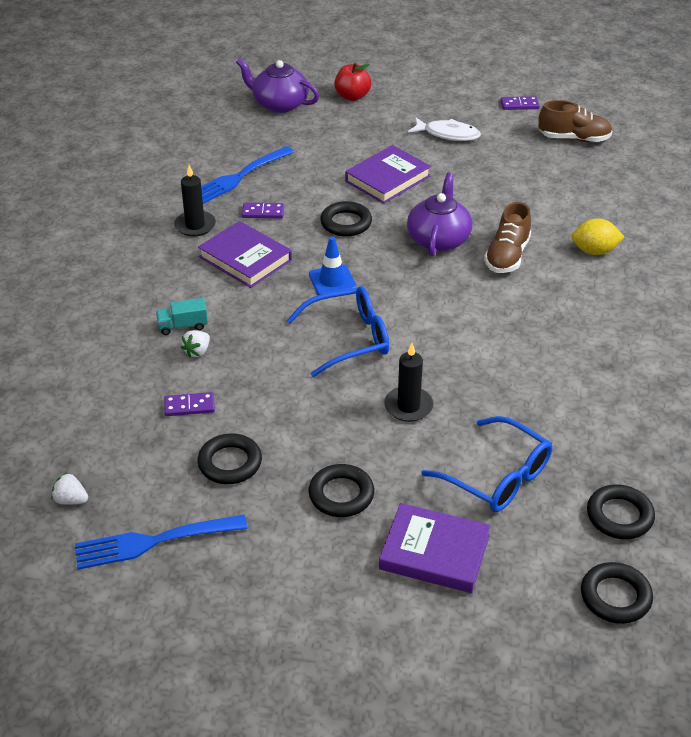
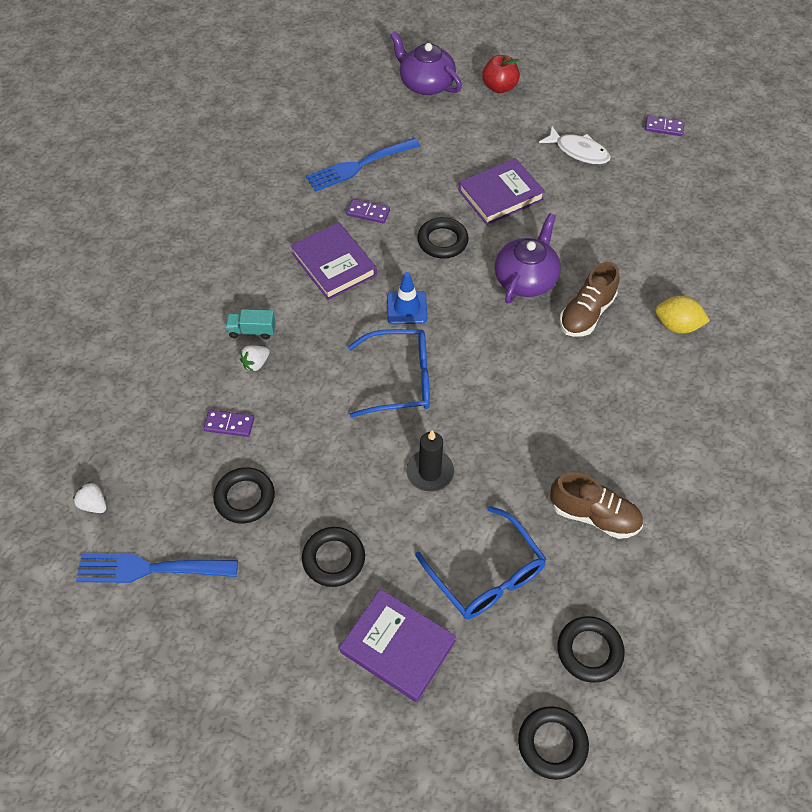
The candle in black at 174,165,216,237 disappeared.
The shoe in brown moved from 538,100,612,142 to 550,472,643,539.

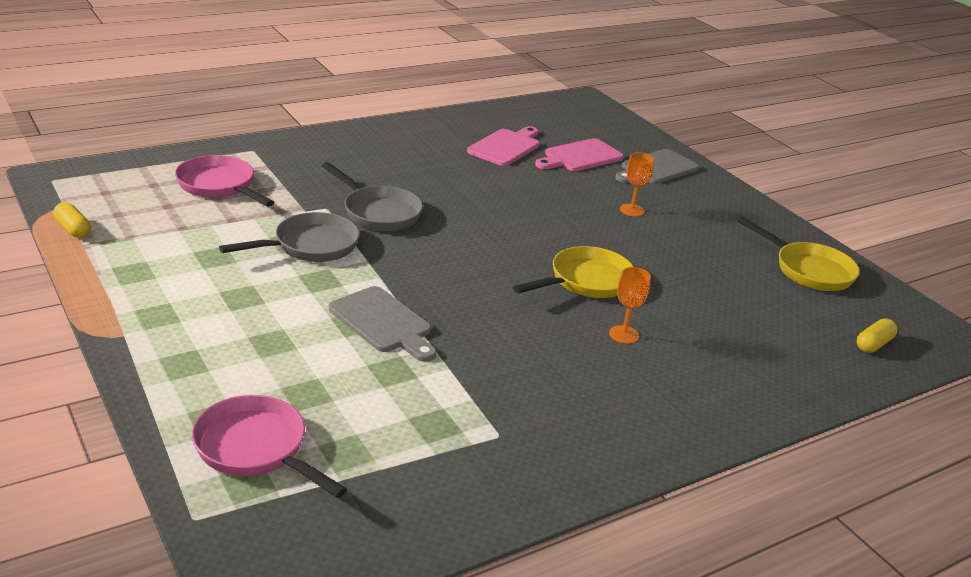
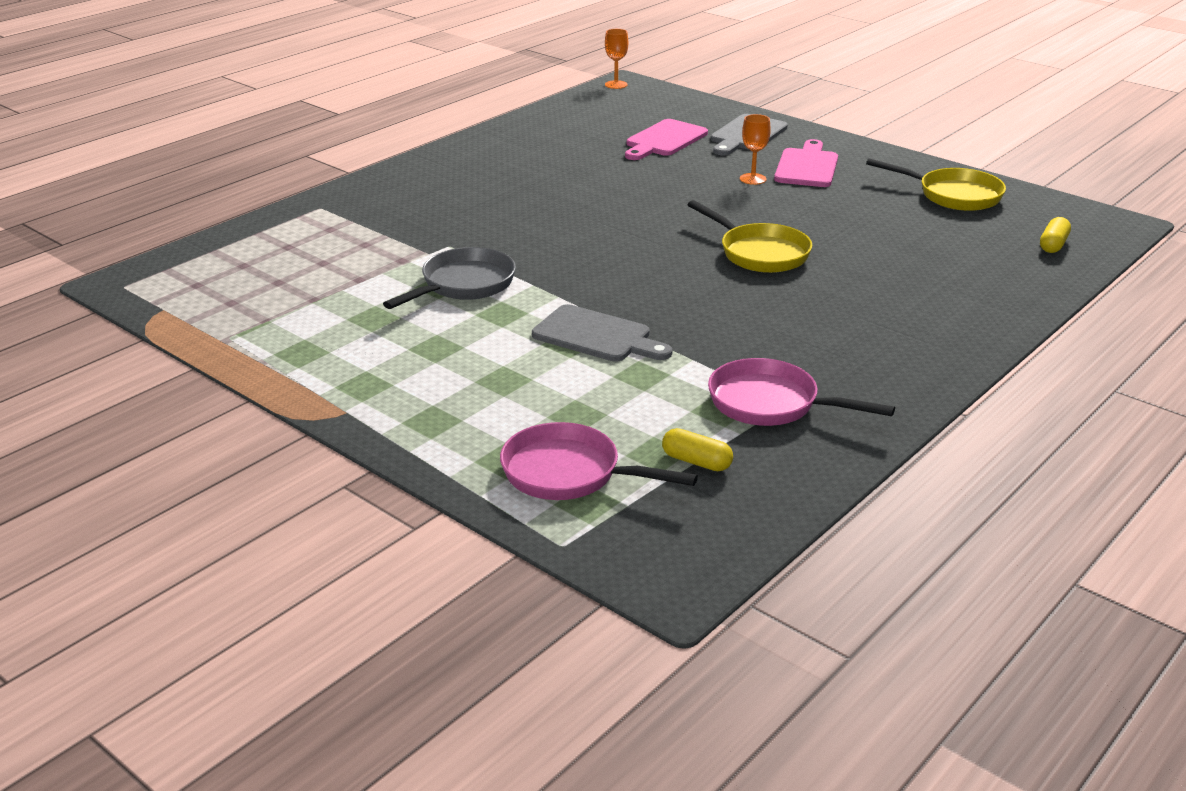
The capsule in yellow moved from 54,202,91,238 to 662,428,733,471.
The pan in pink moved from 175,155,274,206 to 708,358,895,426.
The pan in grey at 322,162,423,231 disappeared.
The cutting board in pink moved from 467,126,540,166 to 774,139,838,187.
The pan in yellow at 513,246,634,298 turned 105 degrees clockwise.
The goblet in orange moved from 609,267,651,344 to 605,29,628,89.

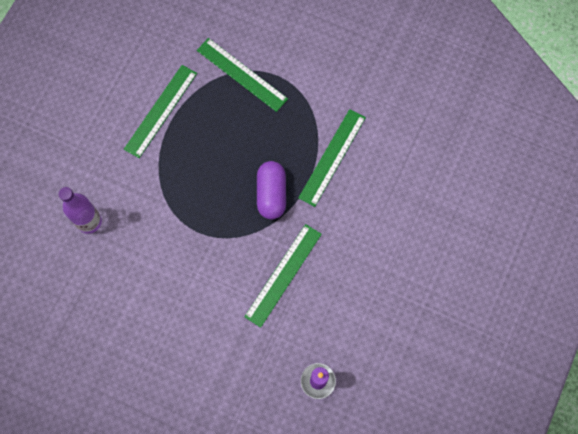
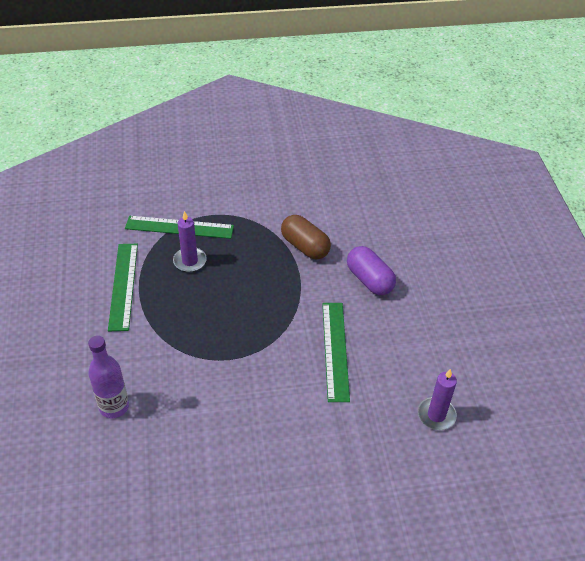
The capsule in purple moved from 257,161,286,219 to 347,246,396,295.
The ruler in green at 298,109,366,207 was replaced by the capsule in brown at 281,215,331,260.
The candle in purple at 173,211,207,272 appeared.

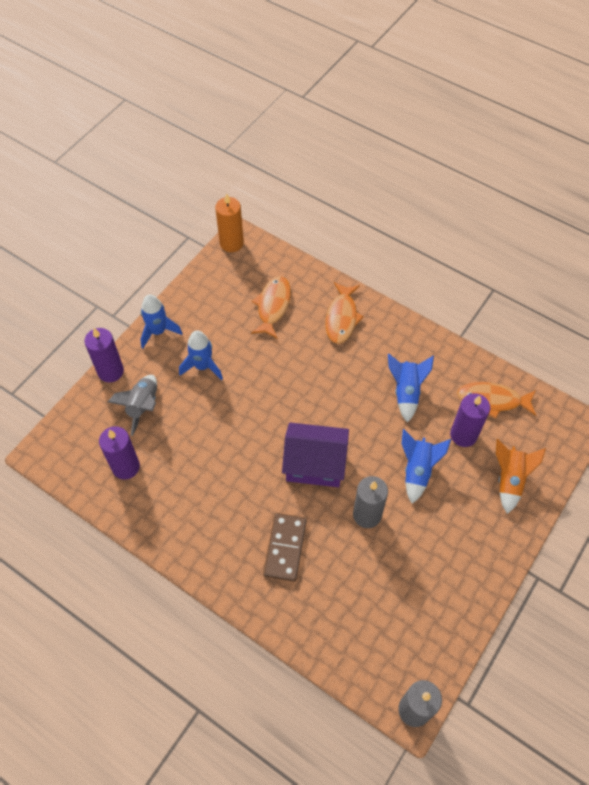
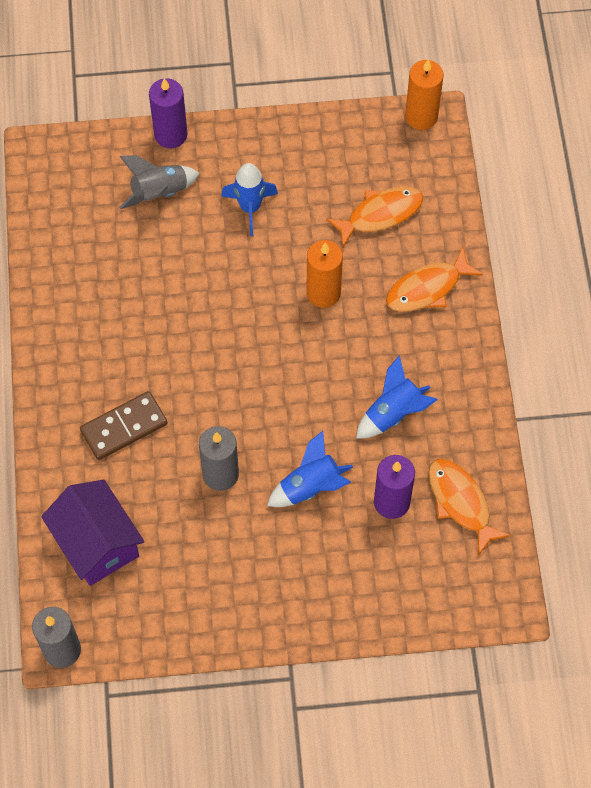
The candle in purple at 99,426,140,480 disappeared.
The rocket in blue at 140,294,183,348 disappeared.
The house in purple moved from 282,423,349,487 to 41,480,144,586.
The rocket in orange at 496,439,546,514 disappeared.
The candle in orange at 306,240,343,308 appeared.

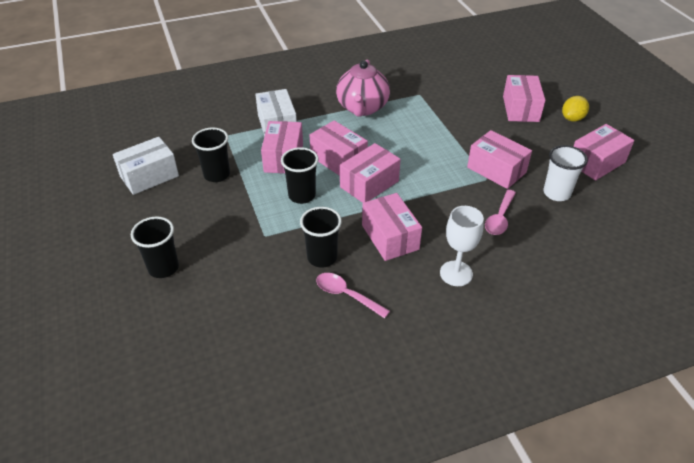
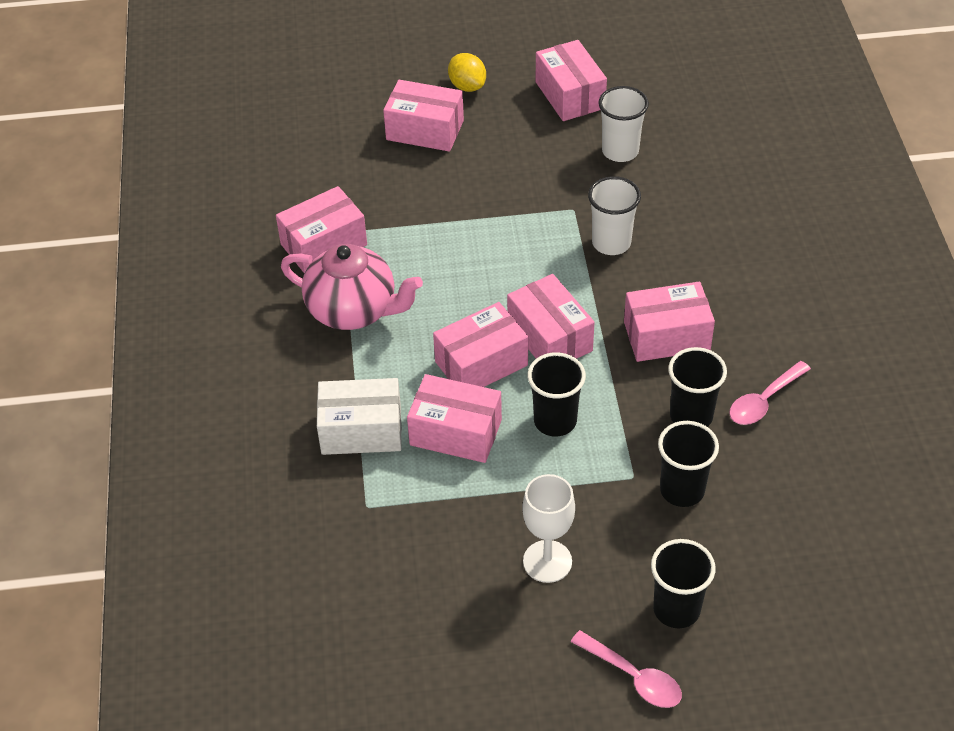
The box in white at 113,137,179,195 disappeared.
The cup in black moved from 192,128,230,182 to 658,421,719,507.
The goblet in white moved from 440,206,484,286 to 522,474,575,583.
The box in pink moved from 467,130,532,189 to 276,186,367,274.
The spoon in pink moved from 485,190,516,235 to 571,630,682,708.
The cup in white at 588,176,641,255 appeared.

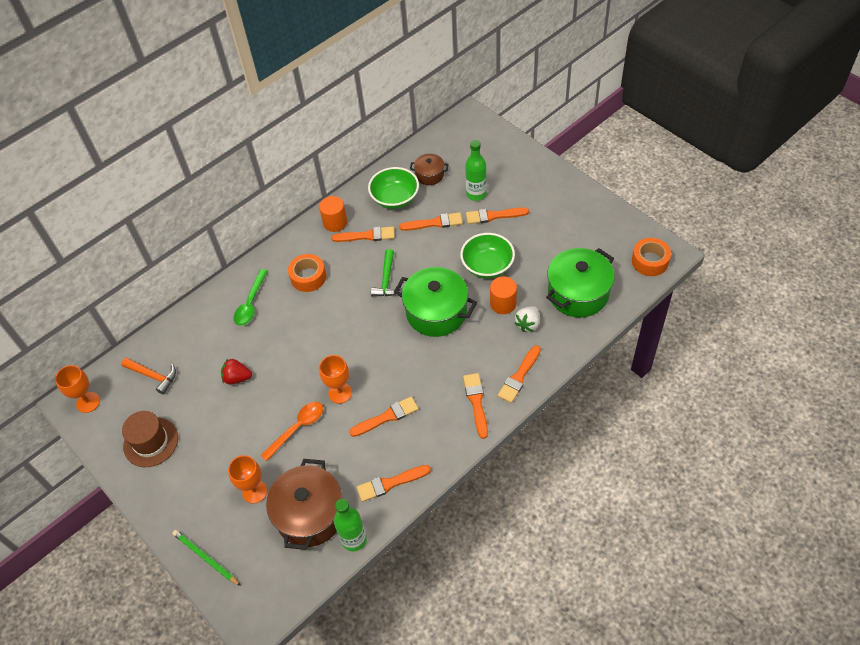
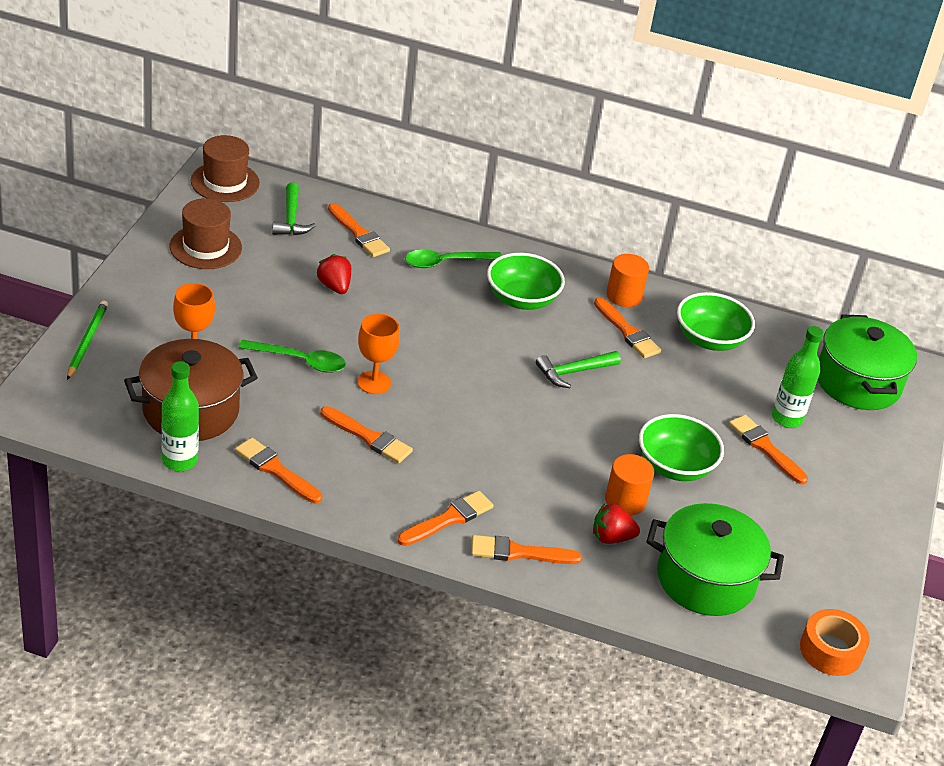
The goblet in orange at 55,365,100,413 was replaced by the hat in brown at 191,135,260,202.
The hammer in orange at 121,358,176,395 became the hammer in green at 272,183,316,235.
The spoon in orange at 260,402,323,461 became the spoon in green at 238,339,346,373.
The tape in orange at 288,254,326,292 was replaced by the bowl in green at 487,253,565,310.
The pot in green moved from 394,267,477,337 to 818,314,917,410.
The brush in orange moved from 399,212,463,231 to 328,203,390,257.
The pot in brown at 410,154,449,185 disappeared.
The strawberry in white at 514,306,540,332 became the strawberry in red at 593,503,640,544.

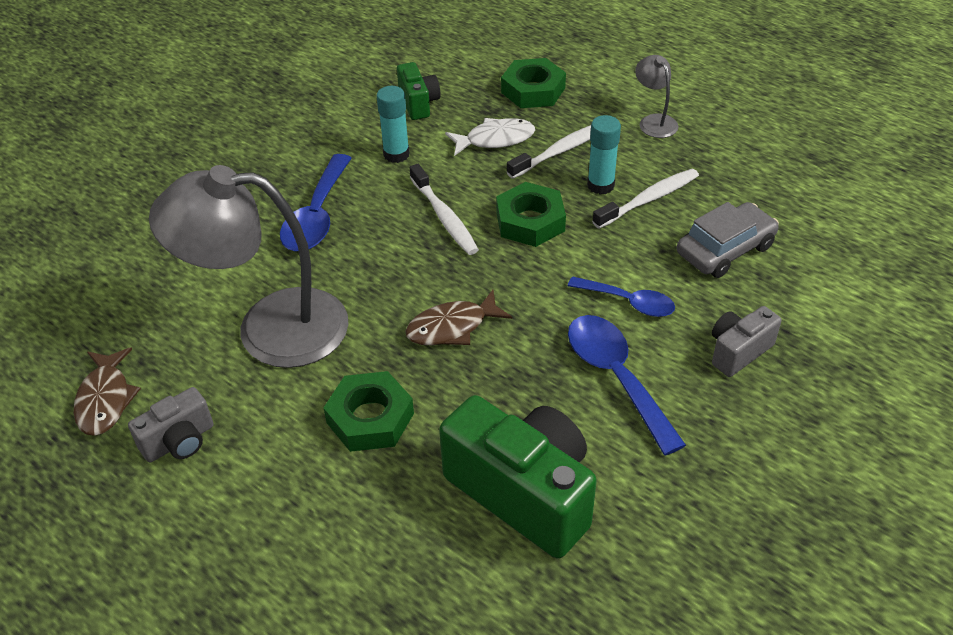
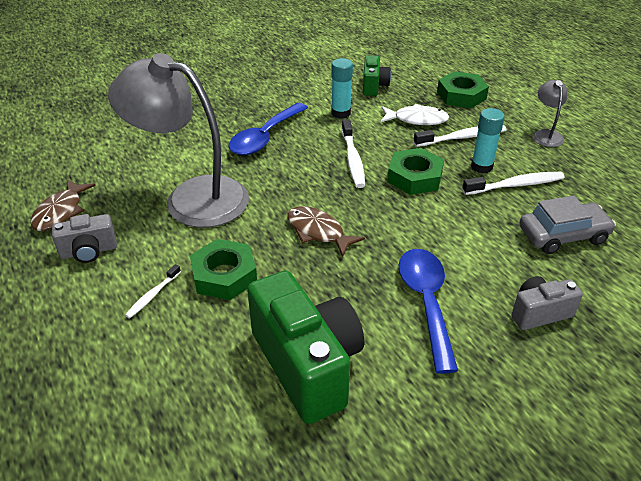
The fish in brown at 405,290,512,345 turned 45 degrees clockwise.
The spoon in blue at 568,276,675,317 disappeared.
The toothbrush in white at 125,264,181,318 appeared.

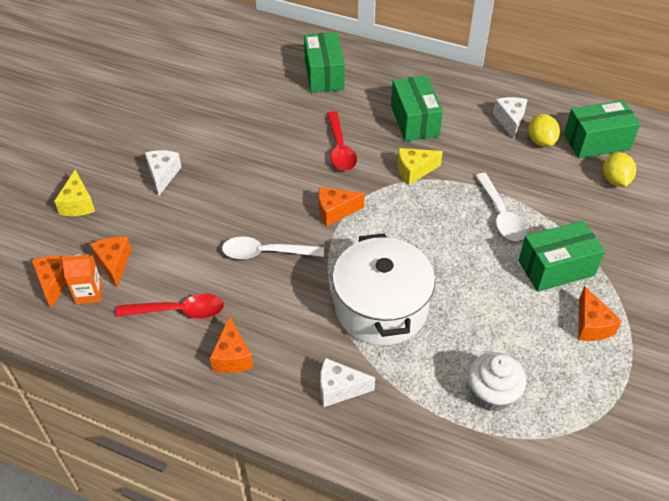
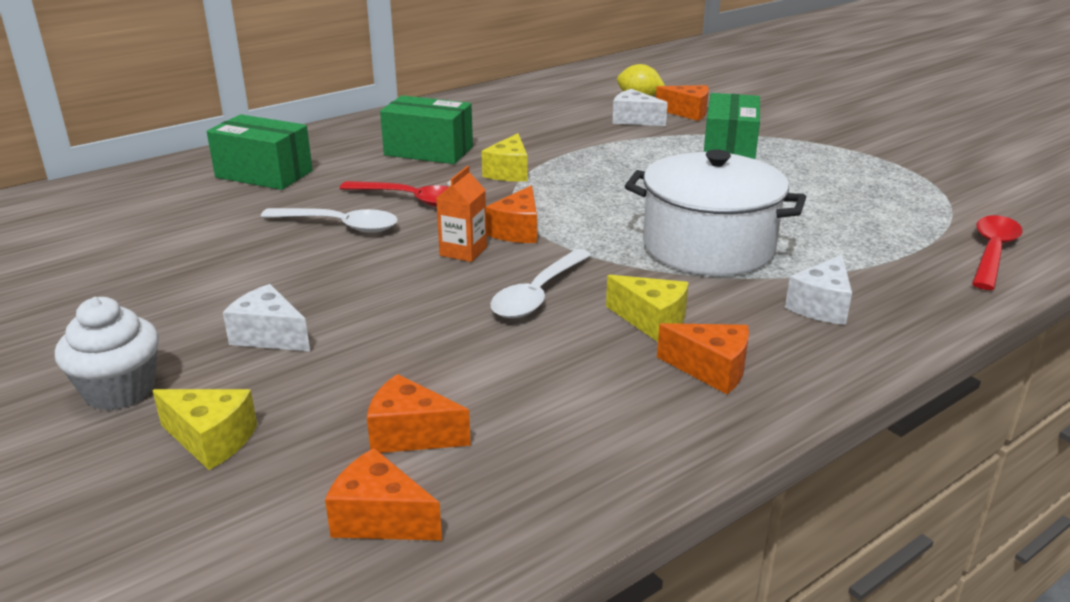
The carton in orange moved from 61,254,102,304 to 436,166,487,262.
The spoon in red moved from 116,294,224,319 to 972,215,1023,290.
The cupcake in white moved from 468,352,526,412 to 55,297,159,410.
The spoon in white moved from 476,173,526,241 to 261,208,398,233.
The cheese in white moved from 493,97,528,139 to 612,89,668,126.
The lemon in yellow at 528,114,560,147 disappeared.
The box in green at 564,100,640,158 disappeared.
The cheese in orange moved from 578,286,622,341 to 656,85,709,121.
The cheese in yellow at 606,275,689,342 appeared.

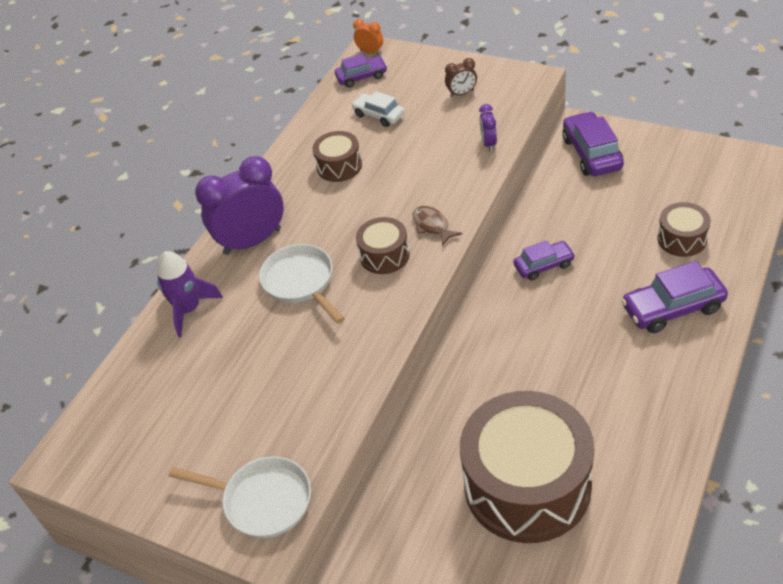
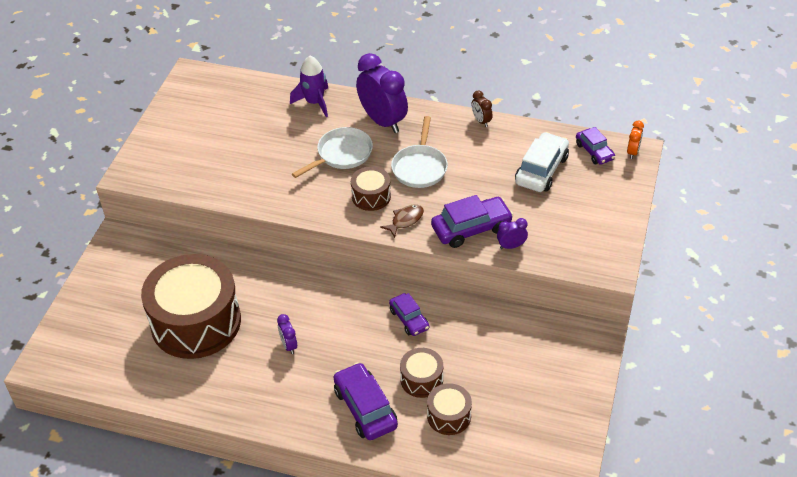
The pan in white moved from 169,456,311,538 to 391,116,448,188.
The drum in brown moved from 313,131,362,182 to 400,348,443,398.
The car in white at 351,91,404,127 changed to 1.59 times the size.
The clock in brown moved from 445,58,477,97 to 472,90,492,127.
The car in purple moved from 562,111,624,176 to 431,195,513,248.
The clock in purple at 277,314,297,354 appeared.

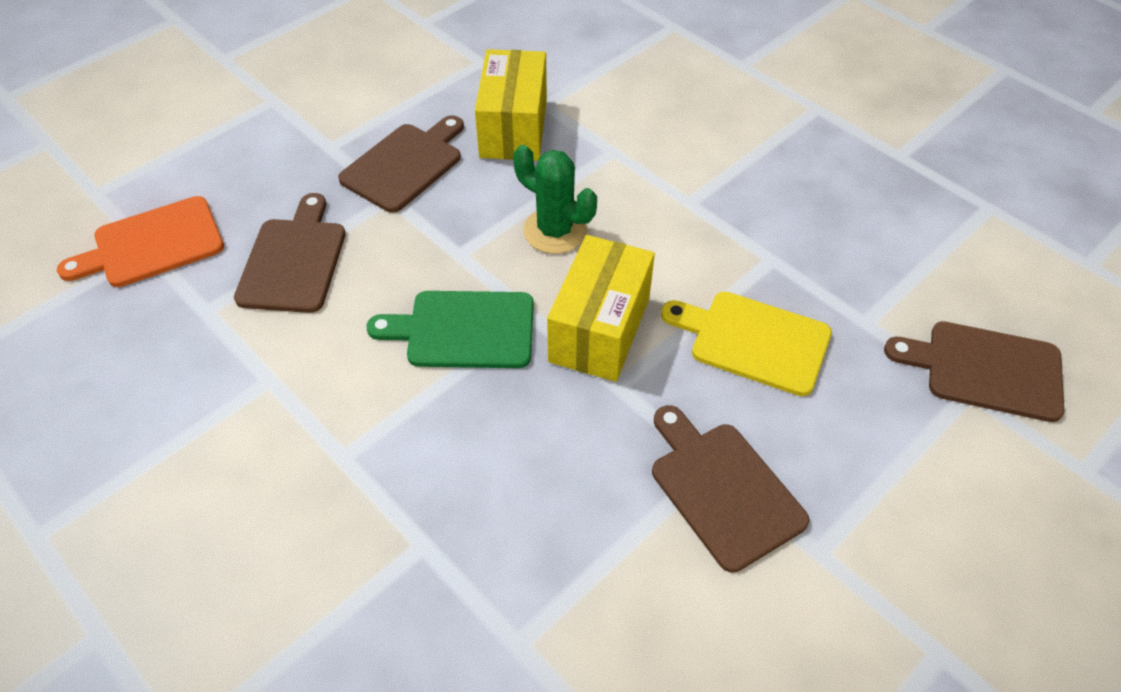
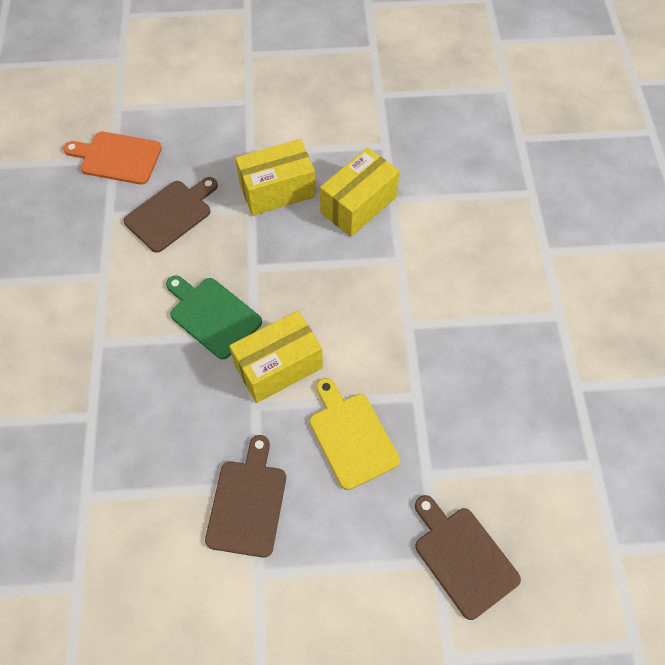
The cutting board in brown at 338,115,464,213 was replaced by the box in yellow at 235,139,316,216.
The cactus in green at 513,145,597,254 disappeared.

